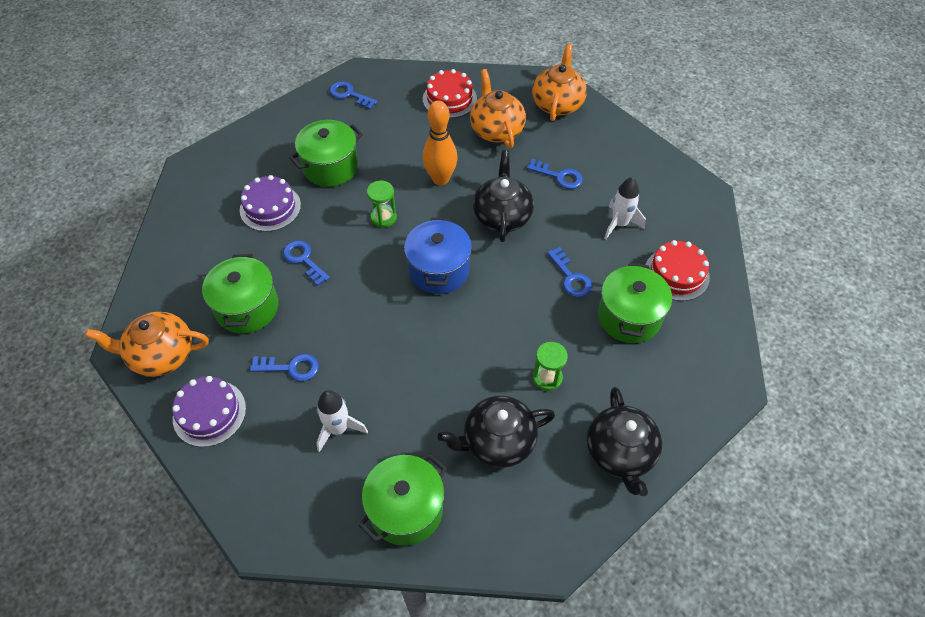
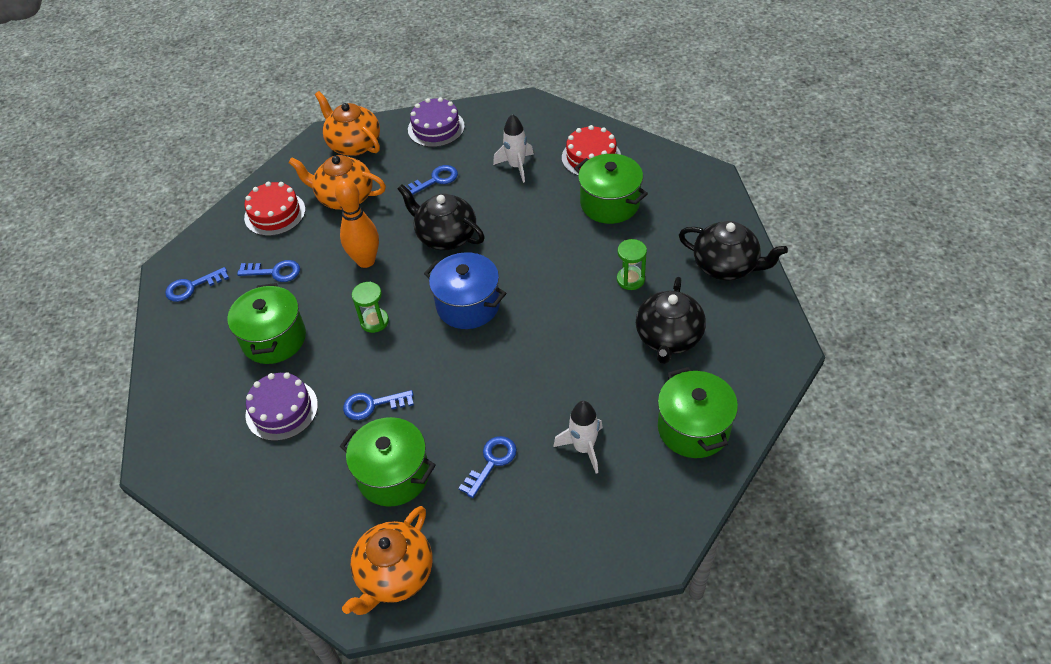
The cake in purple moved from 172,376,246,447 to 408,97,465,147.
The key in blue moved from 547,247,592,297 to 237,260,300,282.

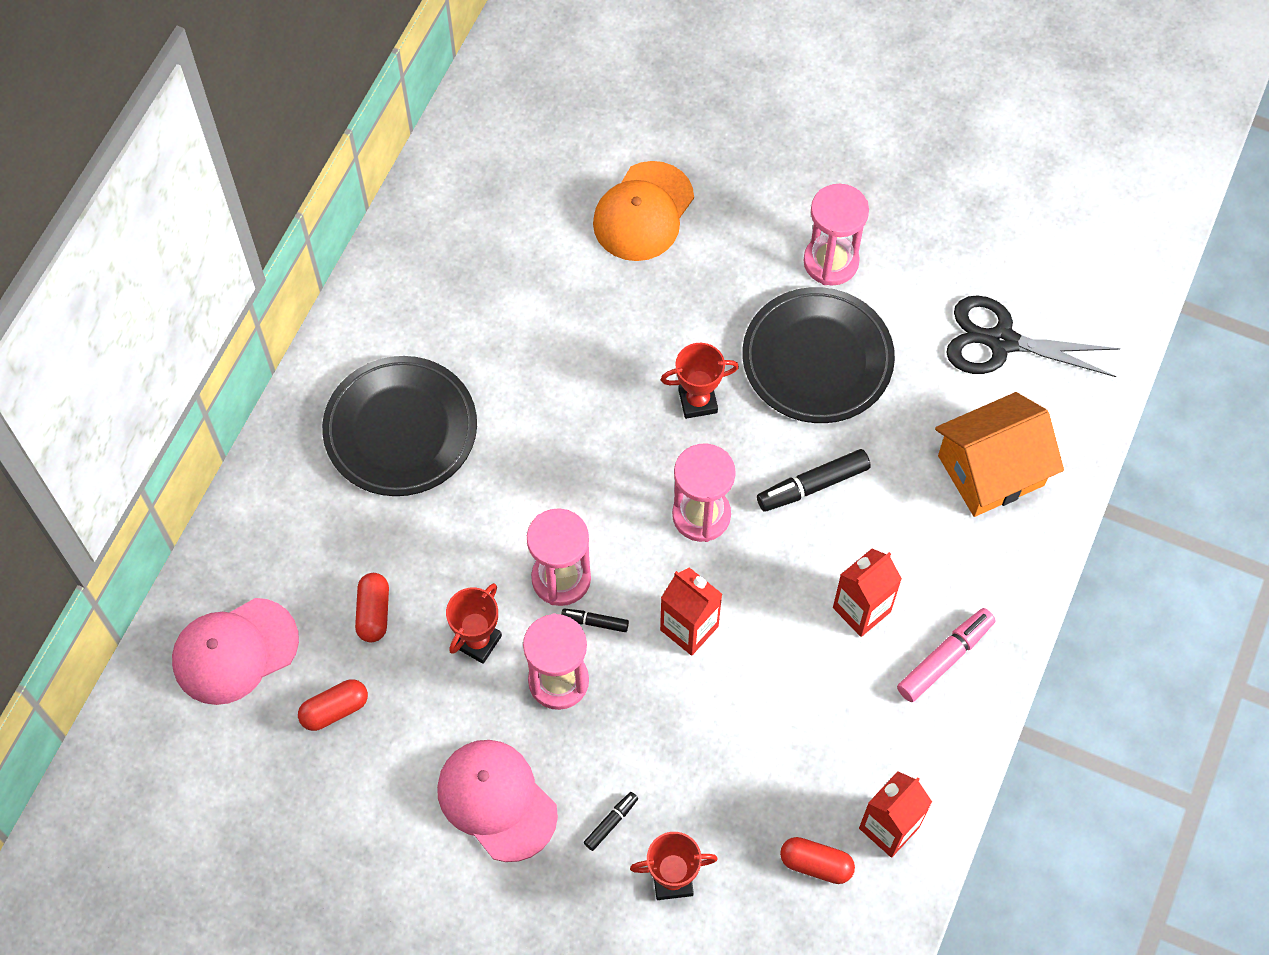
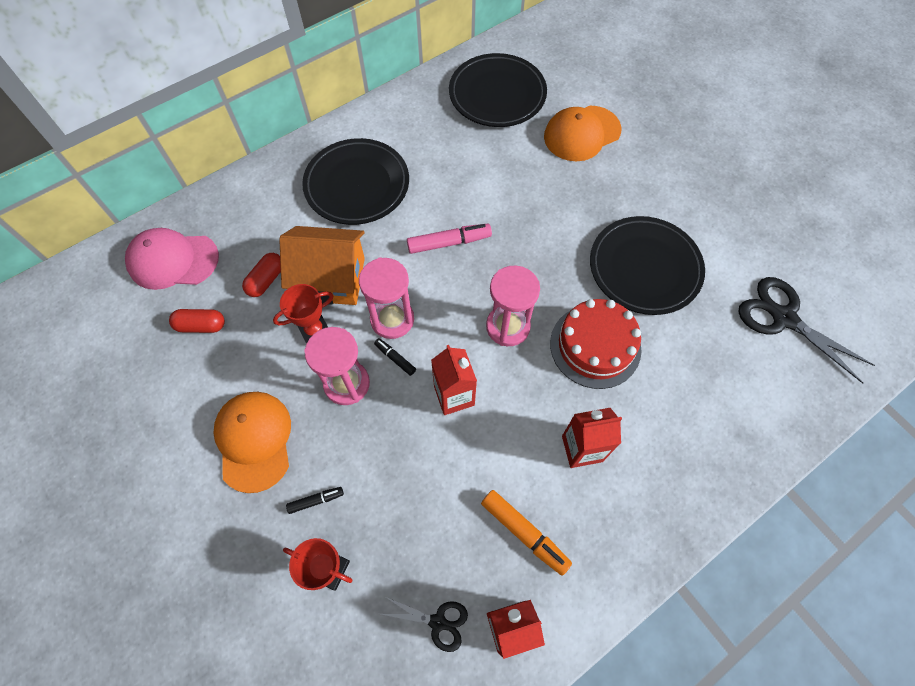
The cap in pink at 437,740,558,862 became the cap in orange at 213,392,291,493.
The trophy in red at 661,343,739,419 disappeared.
The marker in black at 757,449,871,512 was replaced by the cake in red at 550,299,642,389.
The capsule in red at 780,837,855,884 was replaced by the scissors in black at 381,596,468,652.
The hourglass in pink at 803,184,869,286 disappeared.
The marker in pink moved from 897,608,995,702 to 407,224,492,254.
The house in orange moved from 935,392,1064,517 to 279,226,365,305.
The plate in black at 449,53,547,127 appeared.
The marker in orange at 481,490,572,576 appeared.

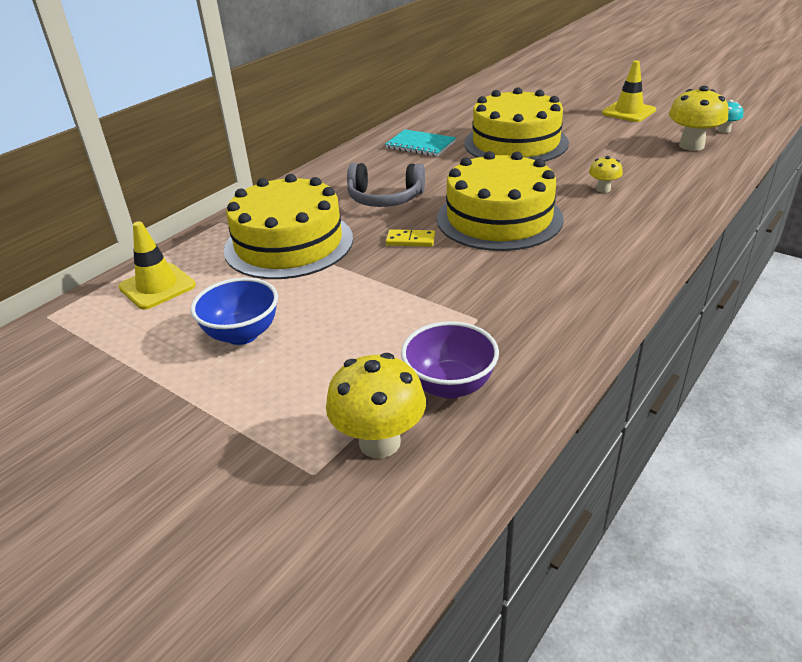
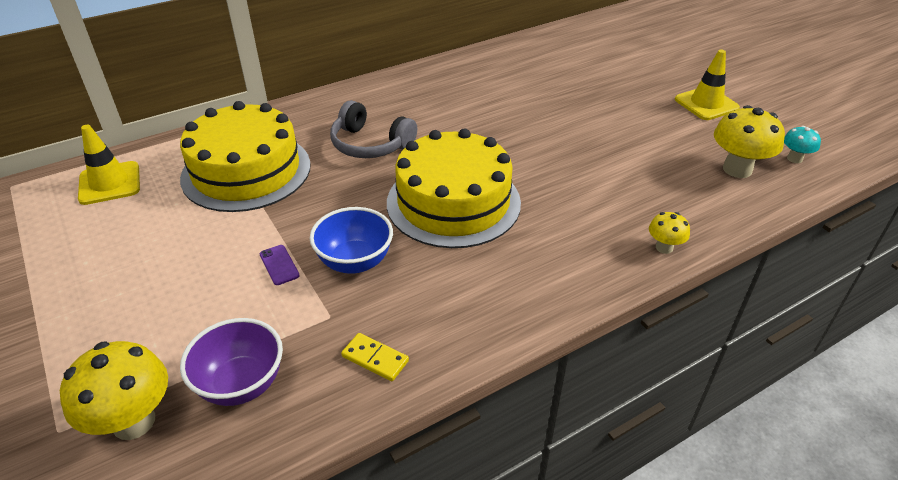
The bowl in blue moved from 191,278,278,345 to 310,207,393,274.
The notebook in turquoise at 385,129,456,157 disappeared.
The domino in yellow moved from 386,229,435,247 to 341,333,409,381.
The cake in yellow at 464,87,569,162 disappeared.
The mushroom in yellow moved from 589,156,623,193 to 649,212,690,254.
The phone in purple at 260,245,300,285 appeared.

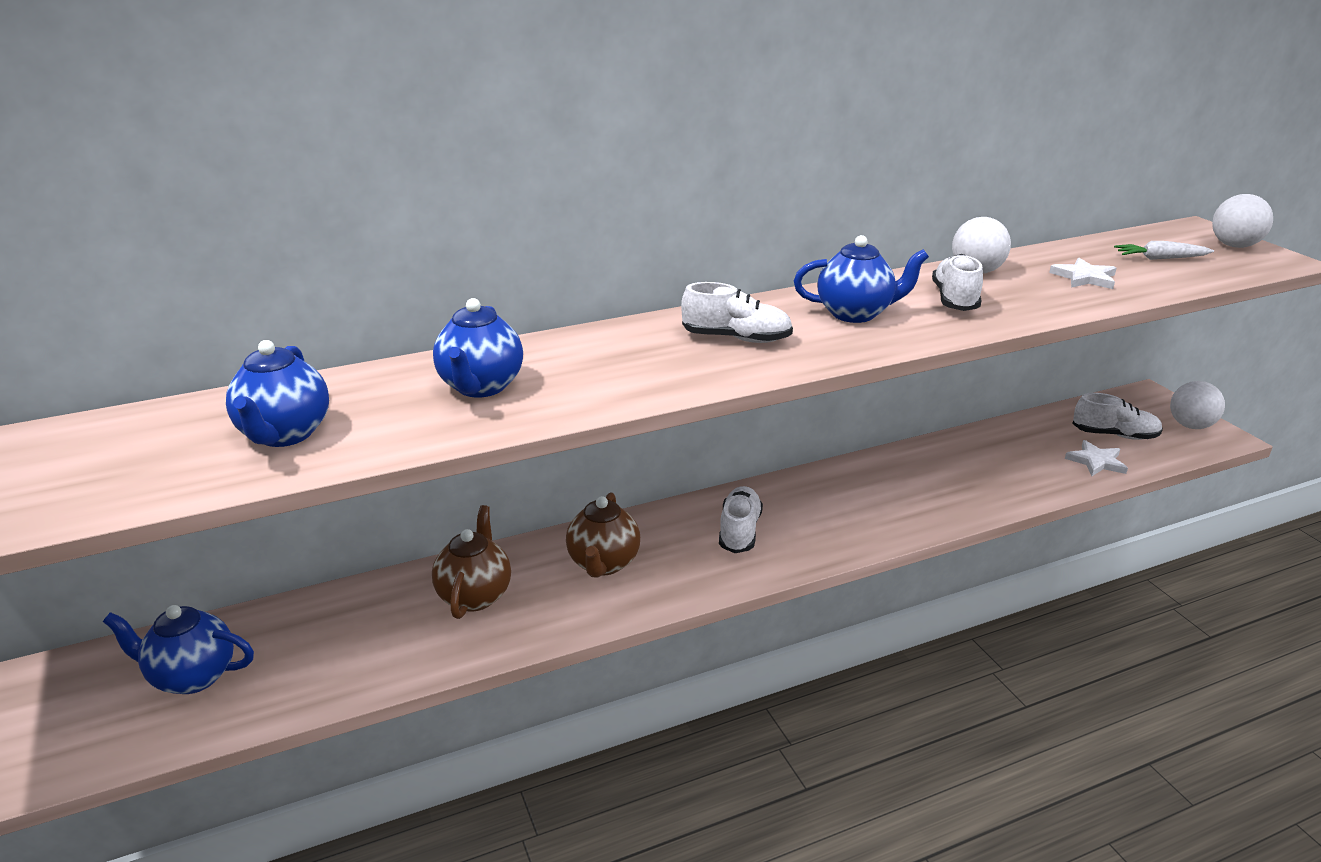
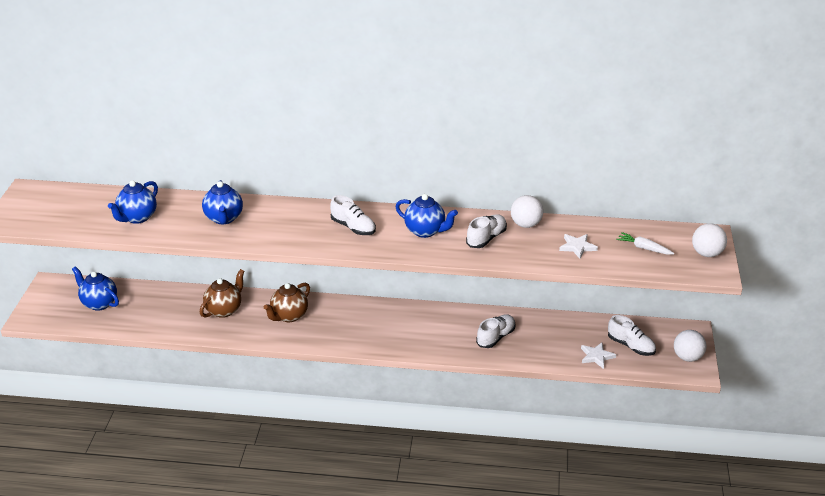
The teapot in blue at 433,298,523,398 turned 45 degrees counterclockwise.
The shoe in white moved from 719,486,763,553 to 476,314,516,348.

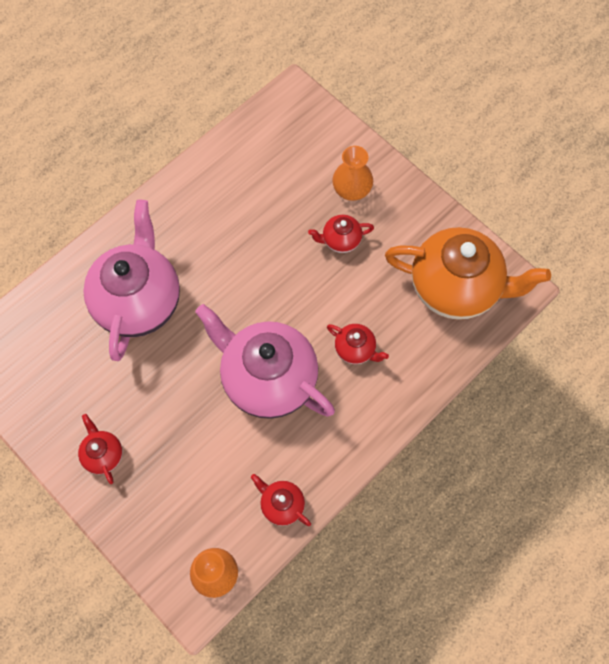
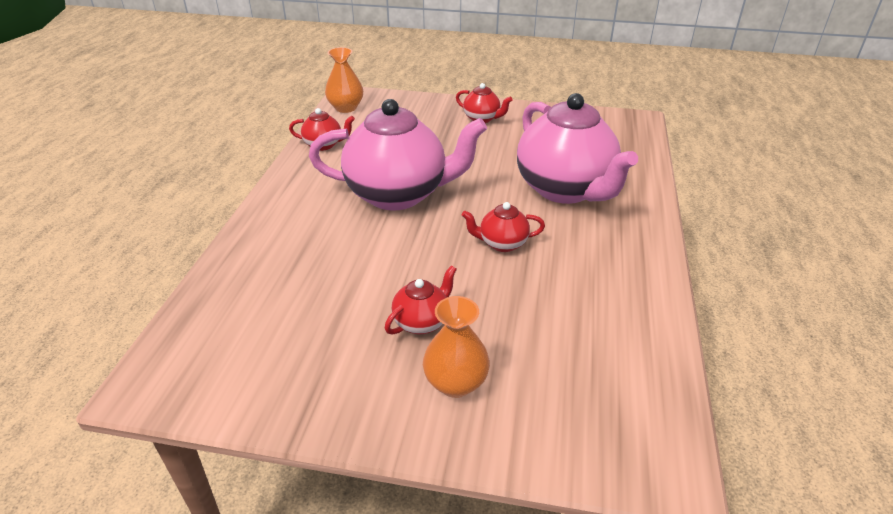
The teapot in red moved from 327,324,389,364 to 461,202,545,252.
The teapot in orange at 385,227,551,320 disappeared.

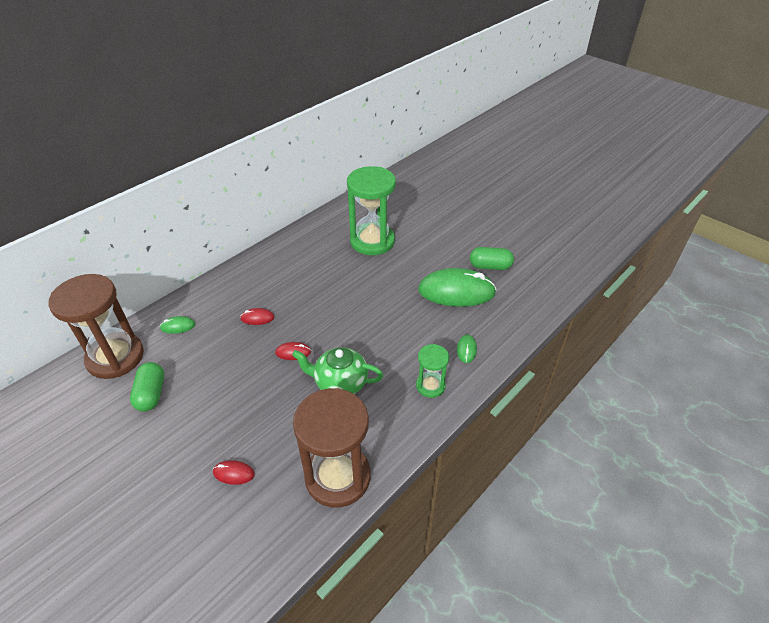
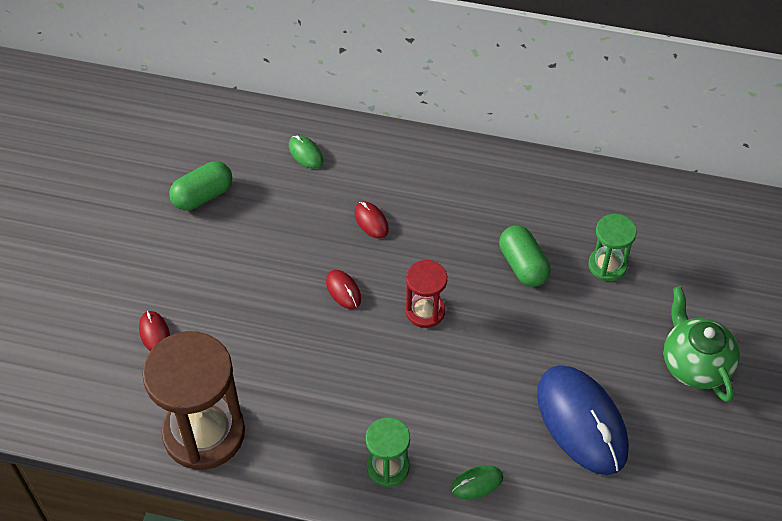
The hourglass in brown at 48,274,144,379 disappeared.
The teapot in green moved from 292,347,383,394 to 664,286,740,402.
The hourglass in green at 347,166,396,255 changed to 0.51 times the size.
The mouse in green at 418,268,497,307 became the mouse in blue at 537,365,629,475.
The capsule in green moved from 470,247,514,270 to 499,225,550,287.
The hourglass in red at 406,260,447,328 appeared.

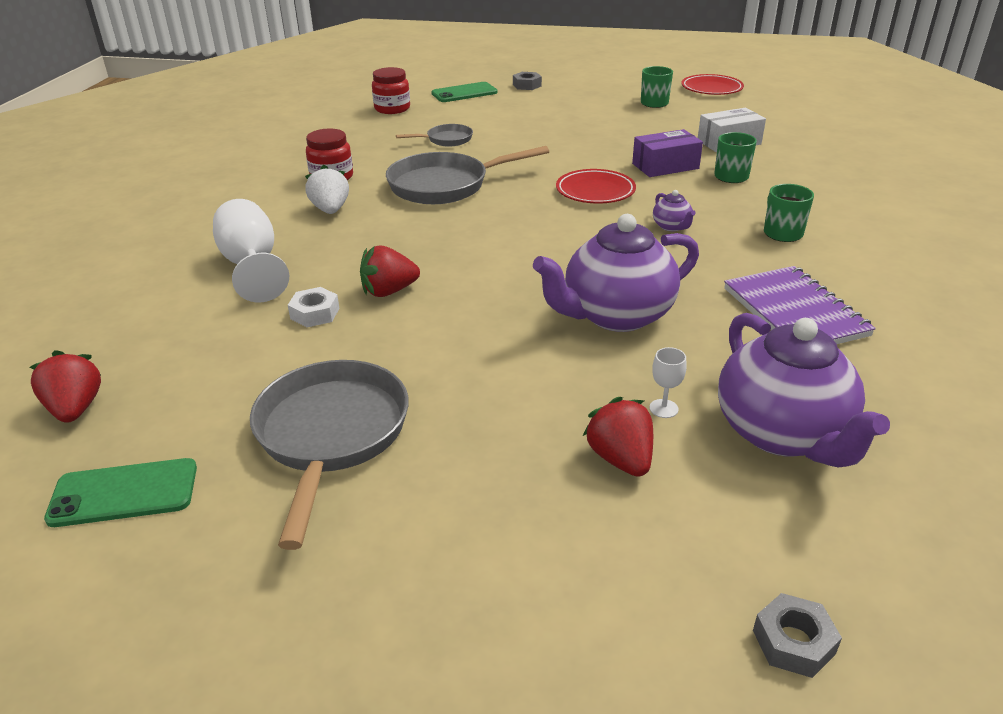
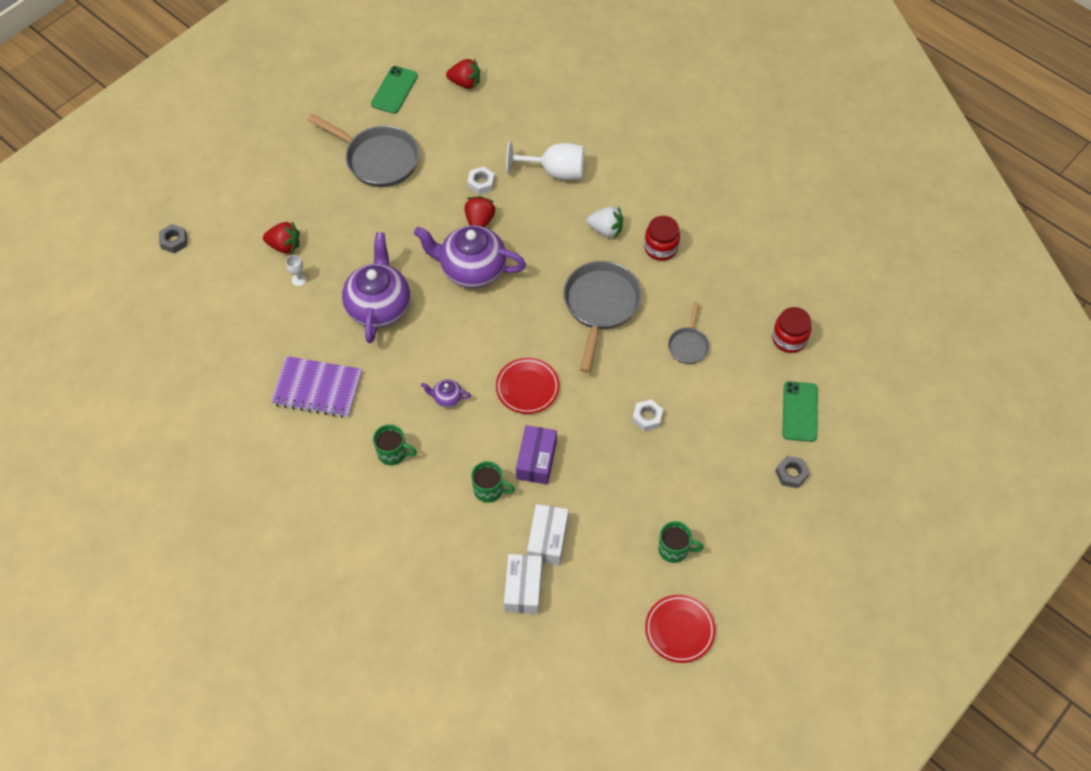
The teapot in purple moved from 718,313,890,468 to 414,225,526,288.
The box in white at 504,554,542,614 appeared.
The nut in white at 632,399,663,431 appeared.

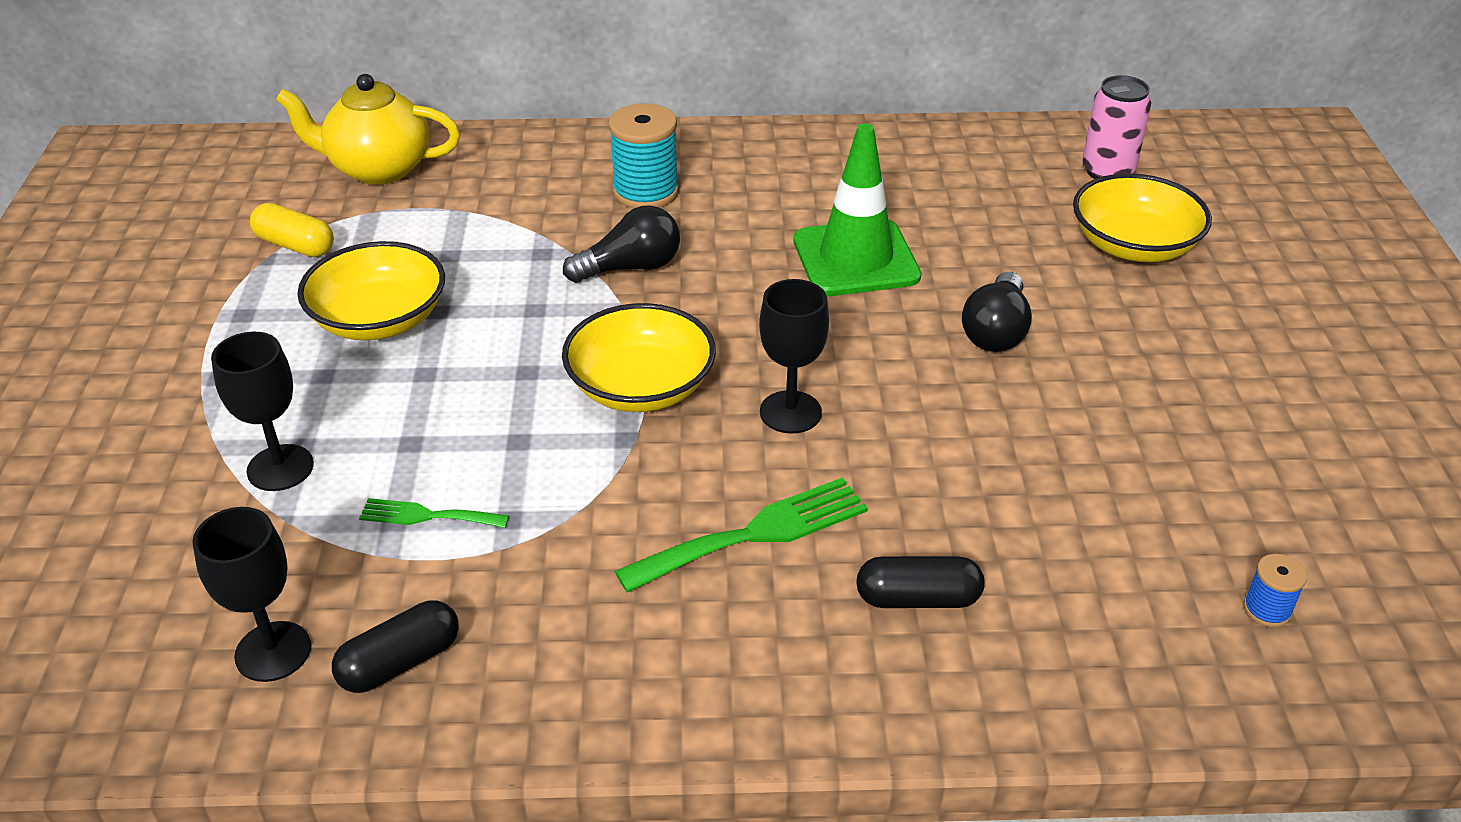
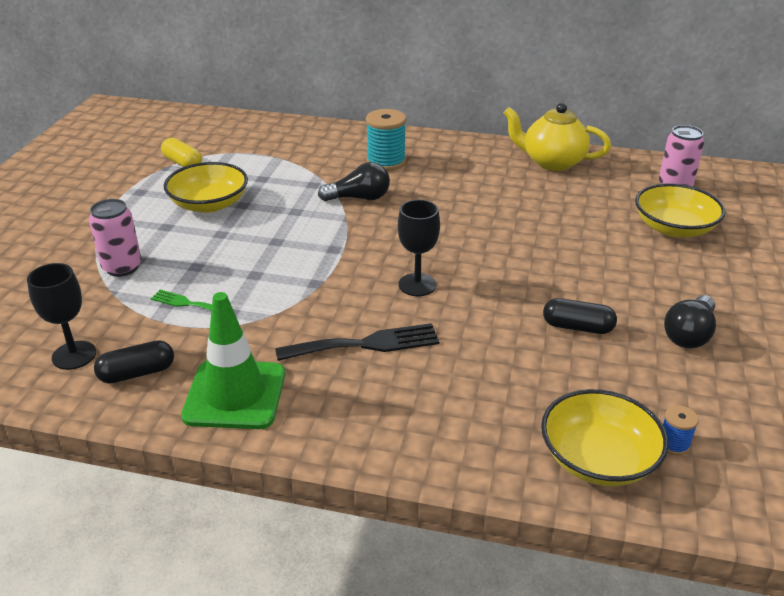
The goblet in black at 211,332,314,491 was replaced by the can in pink at 89,199,141,277.
The teapot in yellow moved from 276,74,460,185 to 504,103,611,171.
The bowl in yellow moved from 562,303,716,412 to 541,389,669,486.
The fork in green at 615,477,868,593 became the fork in black at 275,323,440,361.
The traffic cone in green moved from 793,123,921,296 to 181,292,285,429.
The capsule in black moved from 856,556,985,608 to 543,298,617,334.
The light bulb in black moved from 962,272,1032,352 to 664,295,716,348.

